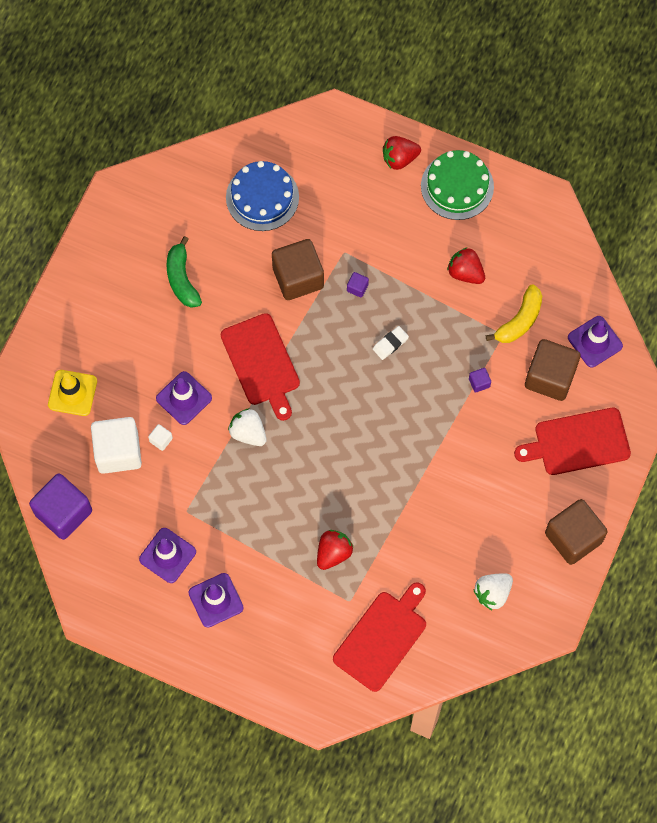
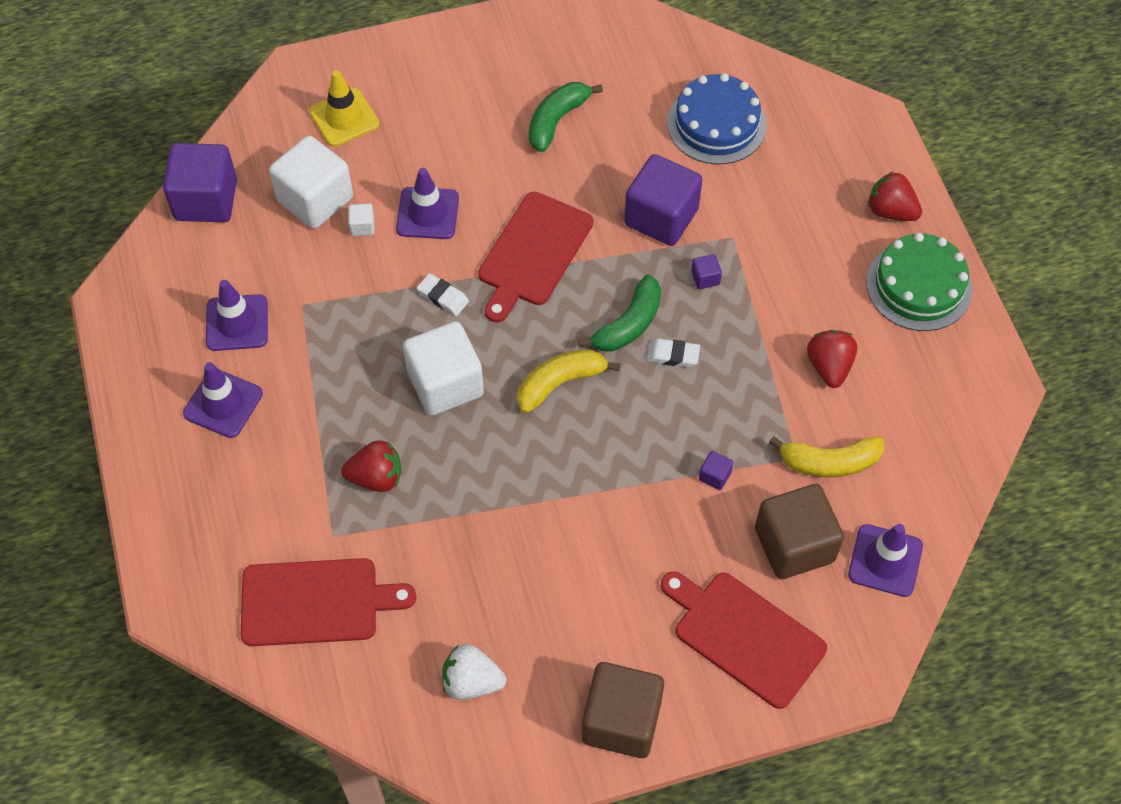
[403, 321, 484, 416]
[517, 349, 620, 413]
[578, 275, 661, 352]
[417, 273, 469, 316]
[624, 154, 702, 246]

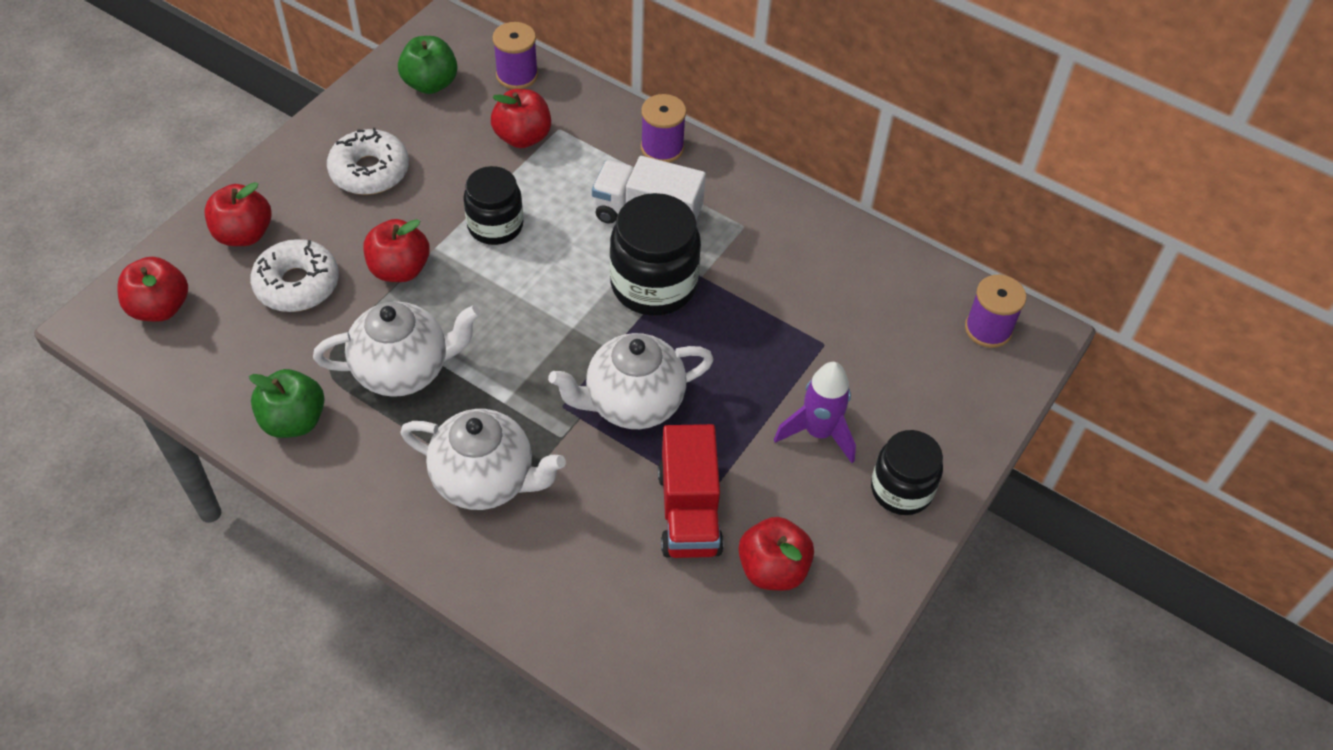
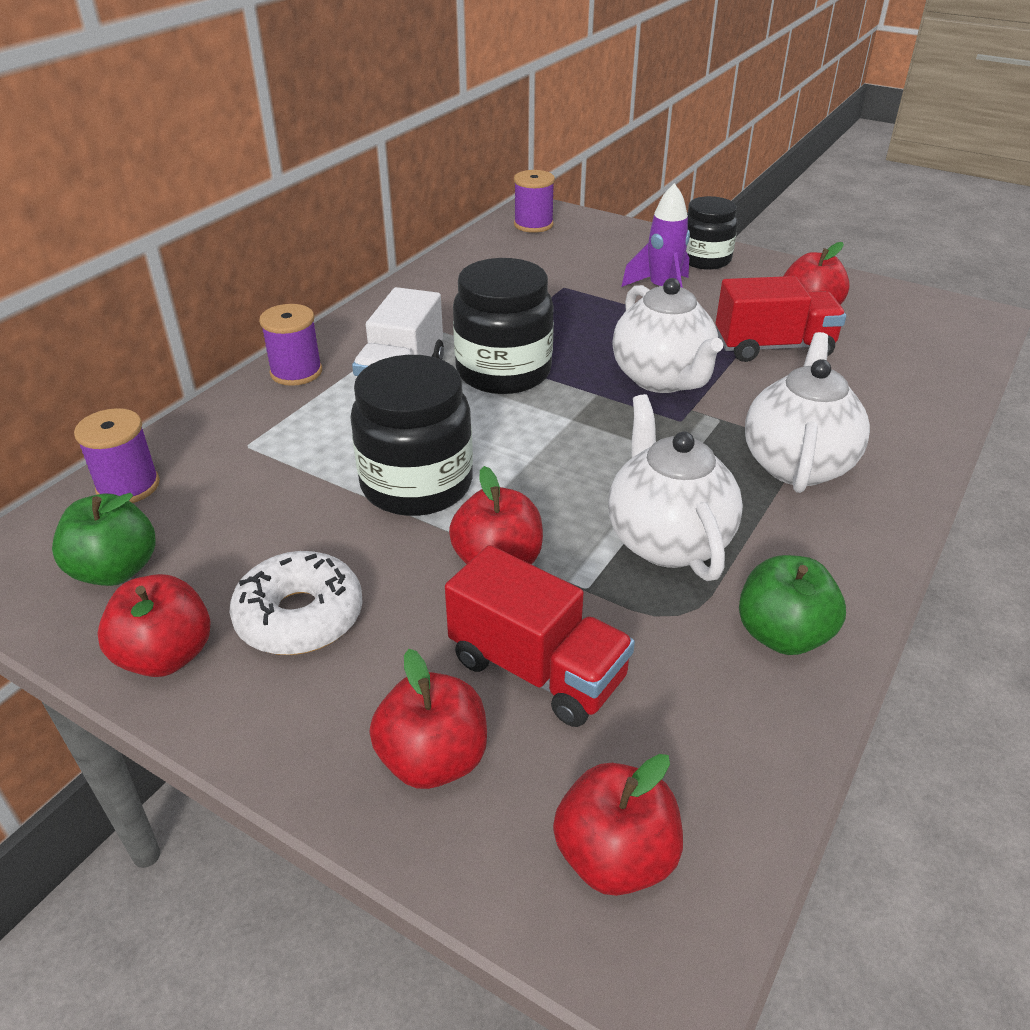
[98, 574, 211, 677]
[445, 545, 635, 727]
[350, 355, 473, 516]

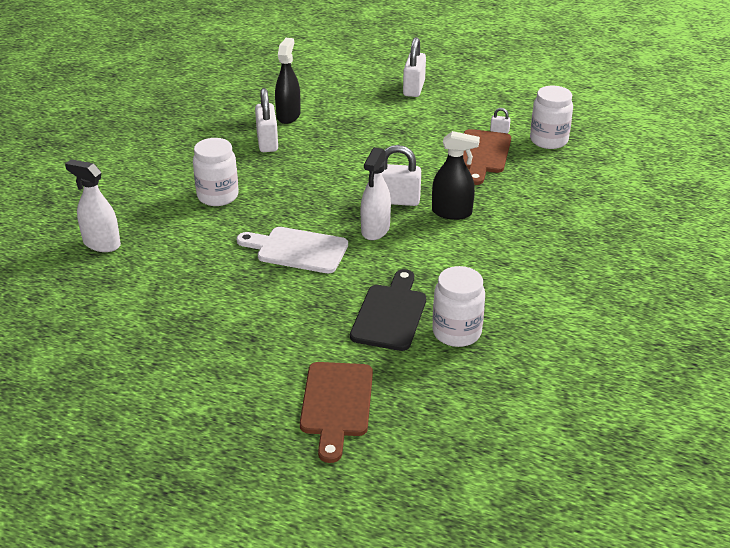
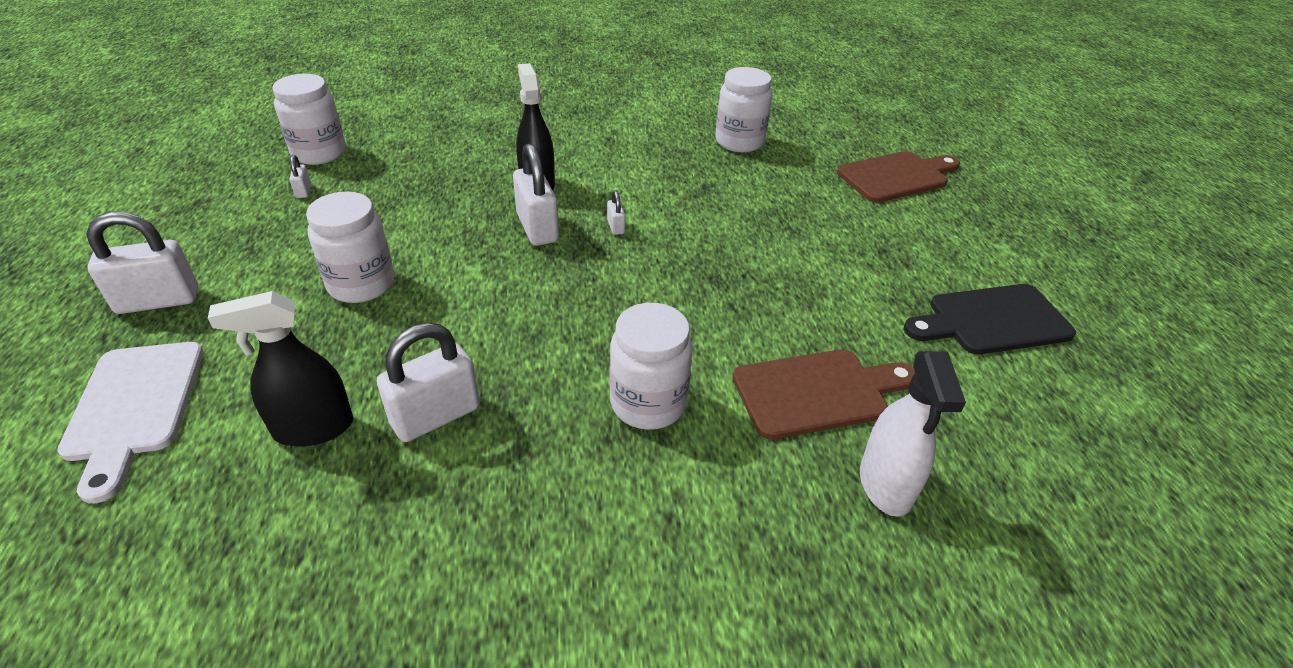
[306, 192, 394, 303]
[57, 342, 203, 503]
[904, 284, 1076, 354]
[733, 349, 915, 440]
[607, 190, 625, 235]

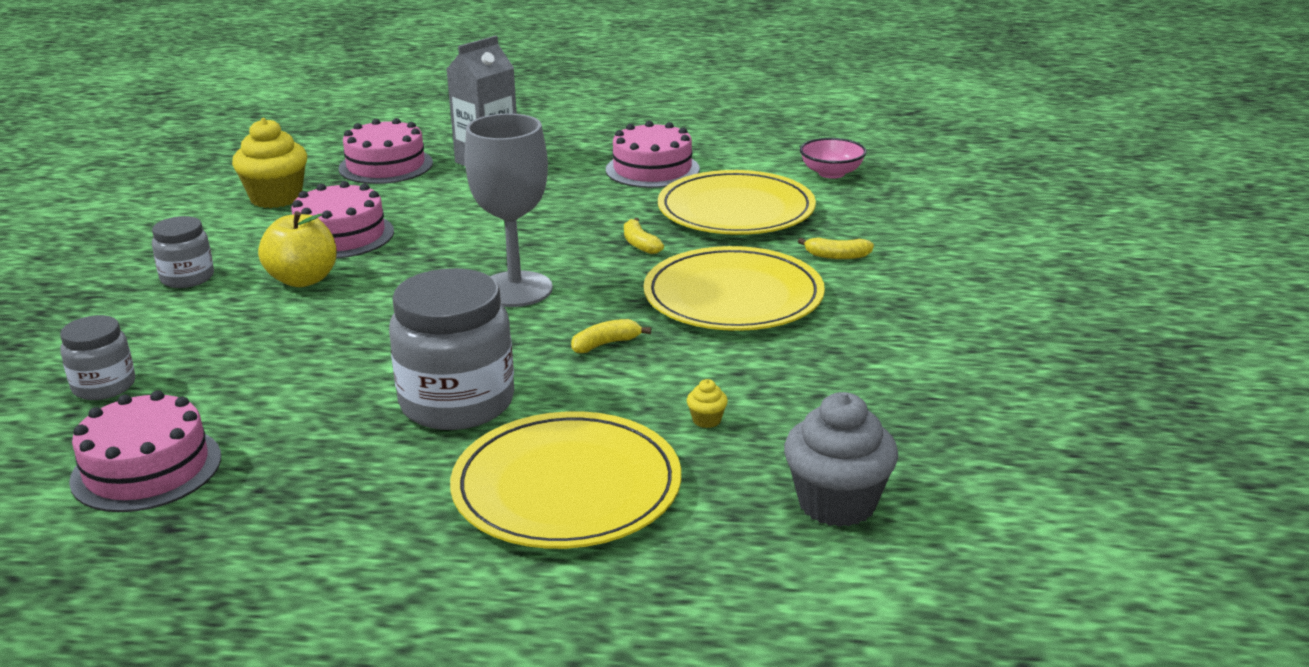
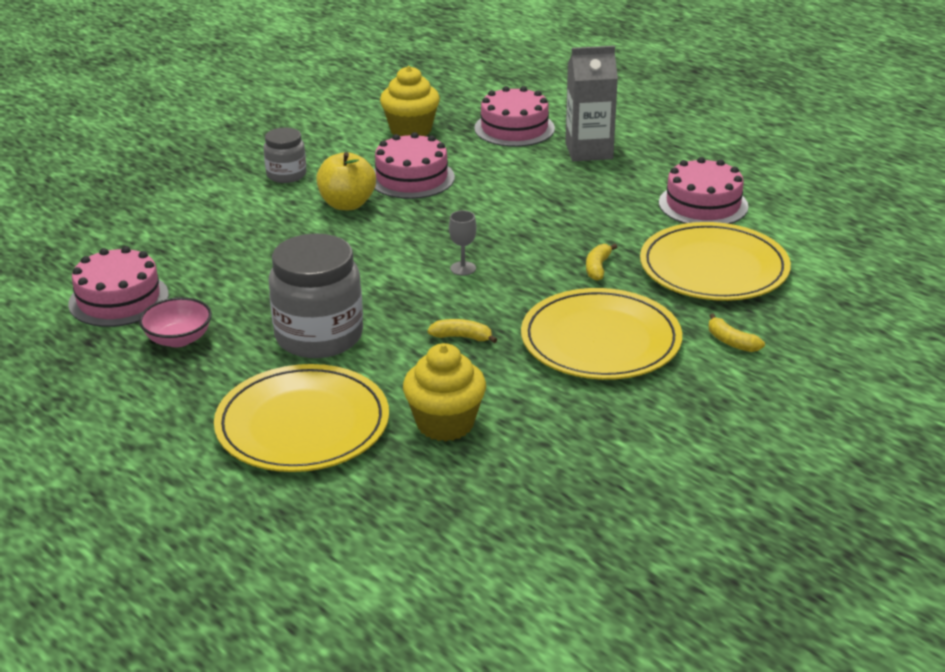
[60, 315, 135, 400] (first image)
[784, 392, 898, 527] (first image)
[139, 297, 212, 347]
[449, 210, 476, 276]
[403, 343, 486, 441]

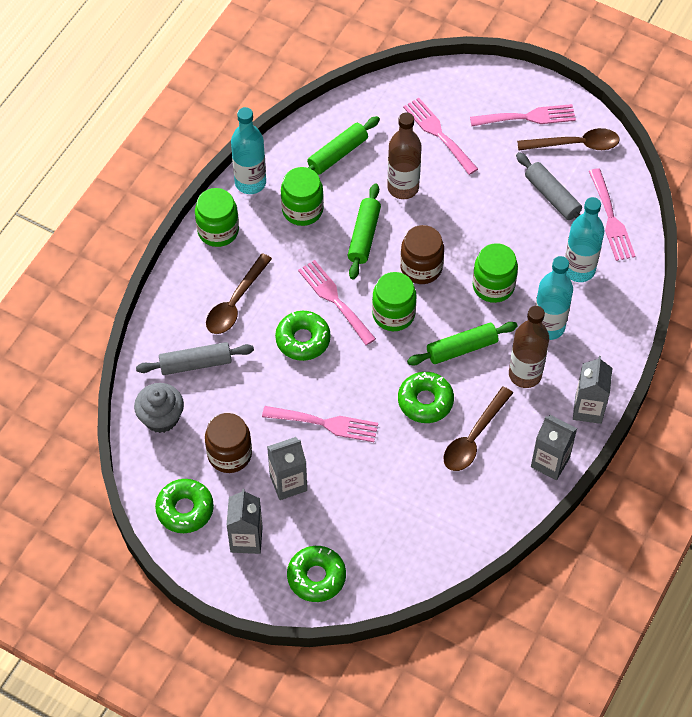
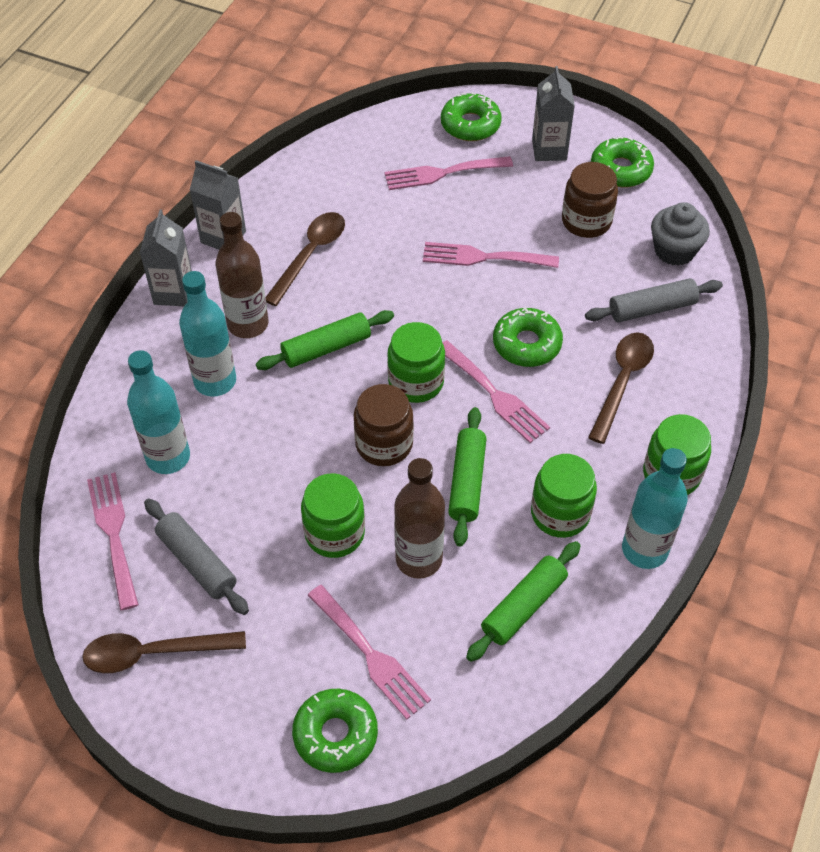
[267, 437, 307, 500] (first image)
[292, 689, 378, 773]
[384, 156, 513, 190]
[301, 473, 365, 558]

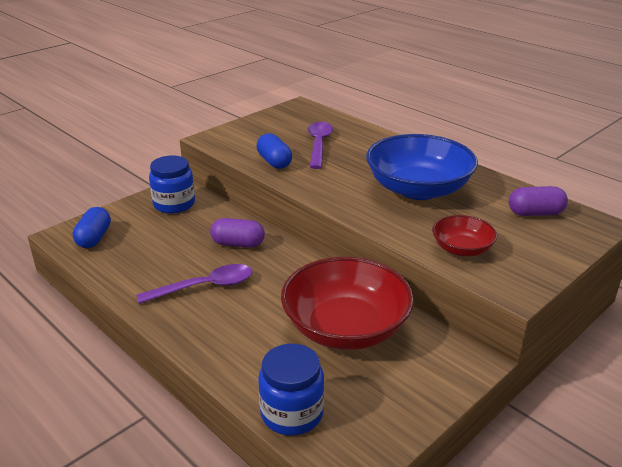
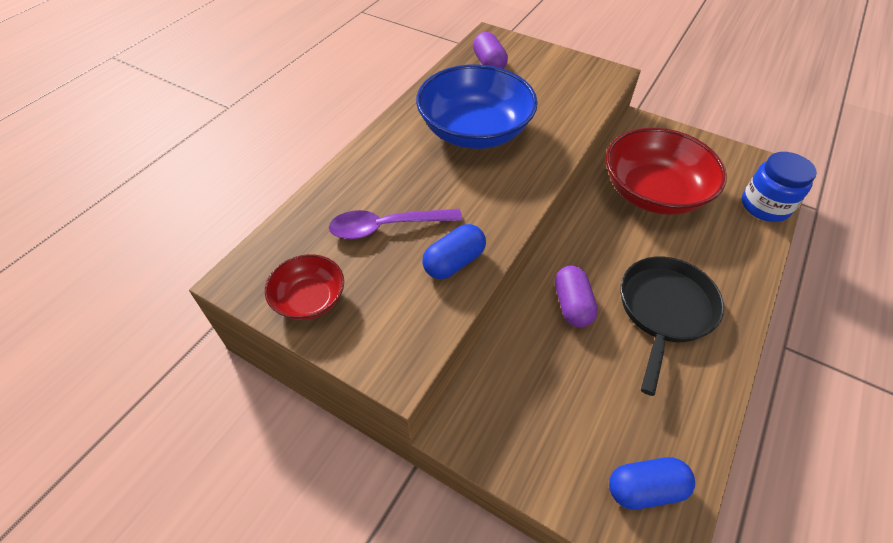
[149, 155, 195, 214] (first image)
[265, 254, 344, 320]
[621, 257, 724, 396]

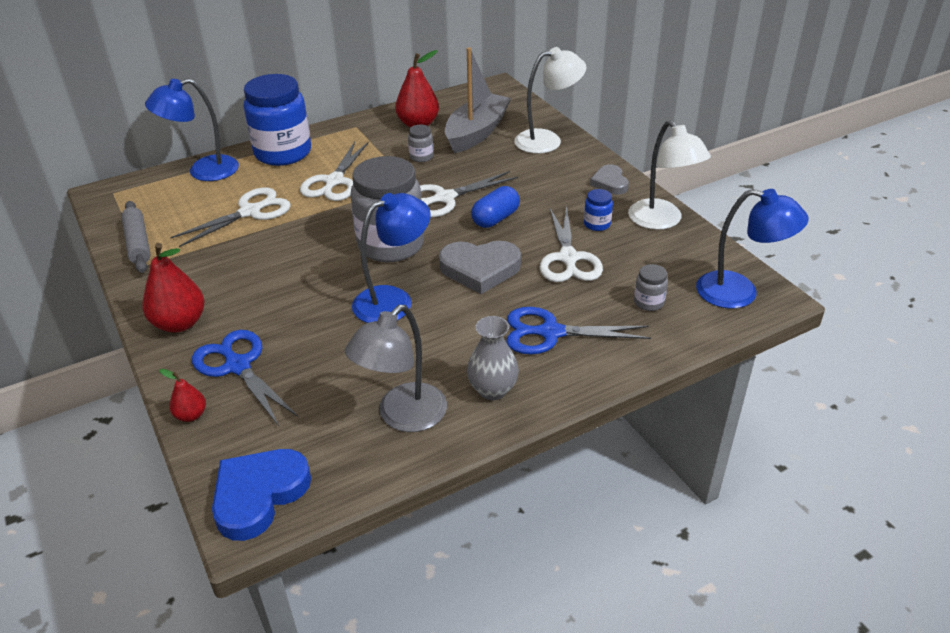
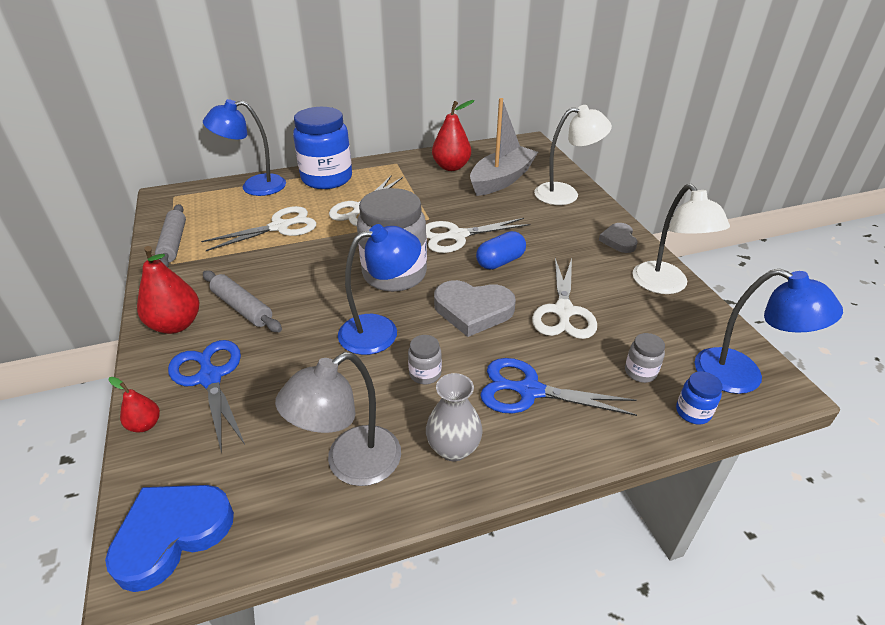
[203, 270, 282, 332]
[408, 335, 442, 384]
[676, 372, 723, 425]

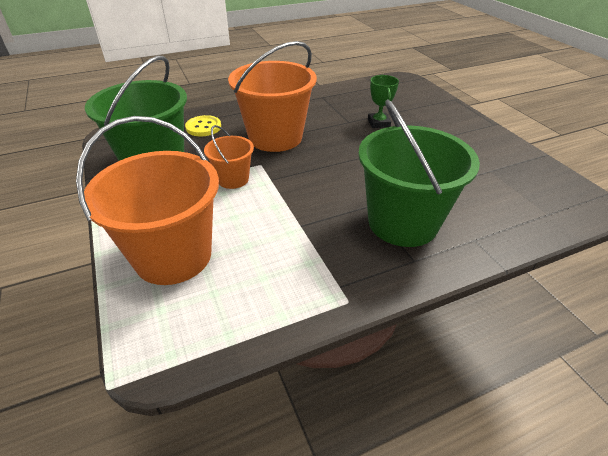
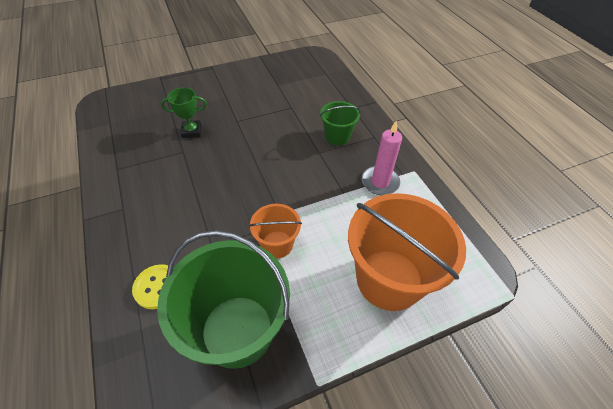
[228, 41, 317, 152] (first image)
[362, 121, 402, 195]
[320, 101, 361, 145]

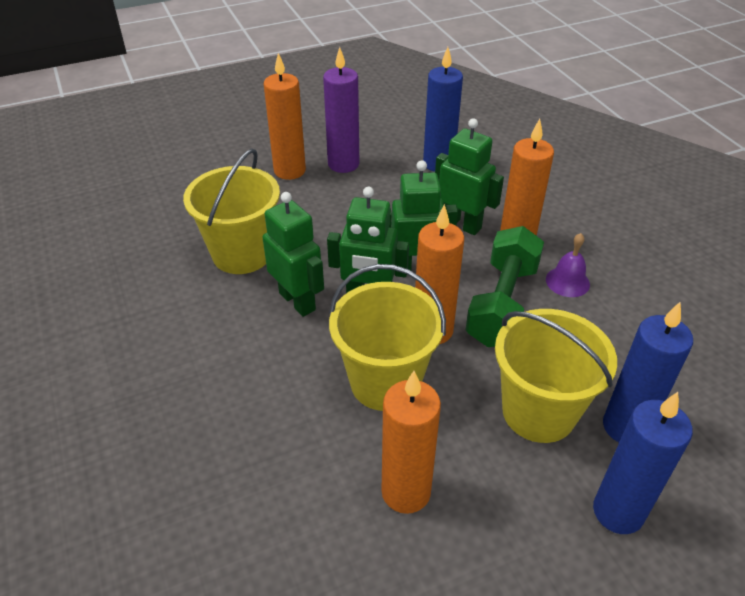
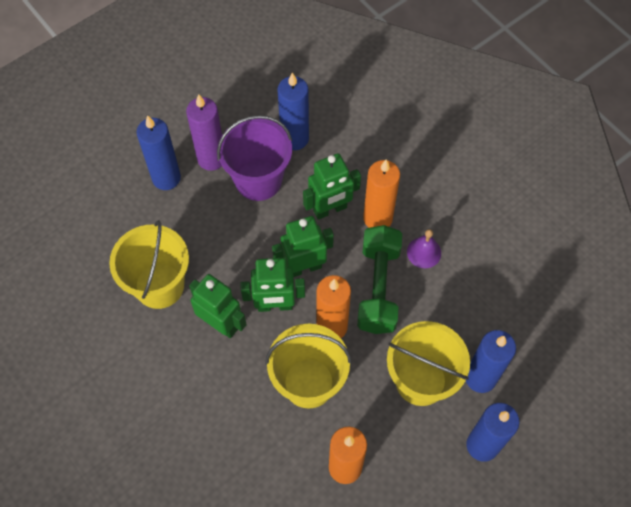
[217, 115, 292, 201]
[136, 115, 181, 190]
[303, 153, 361, 220]

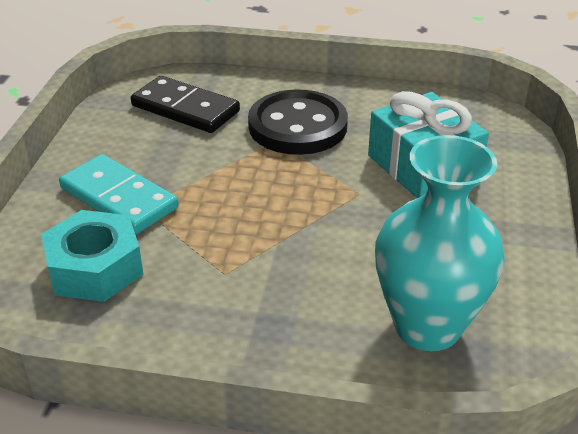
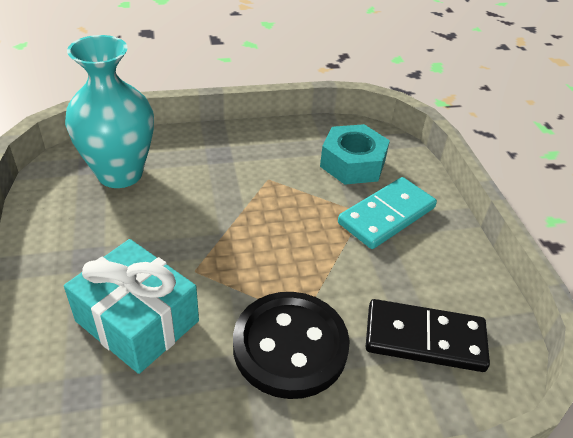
[338, 177, 437, 249]

